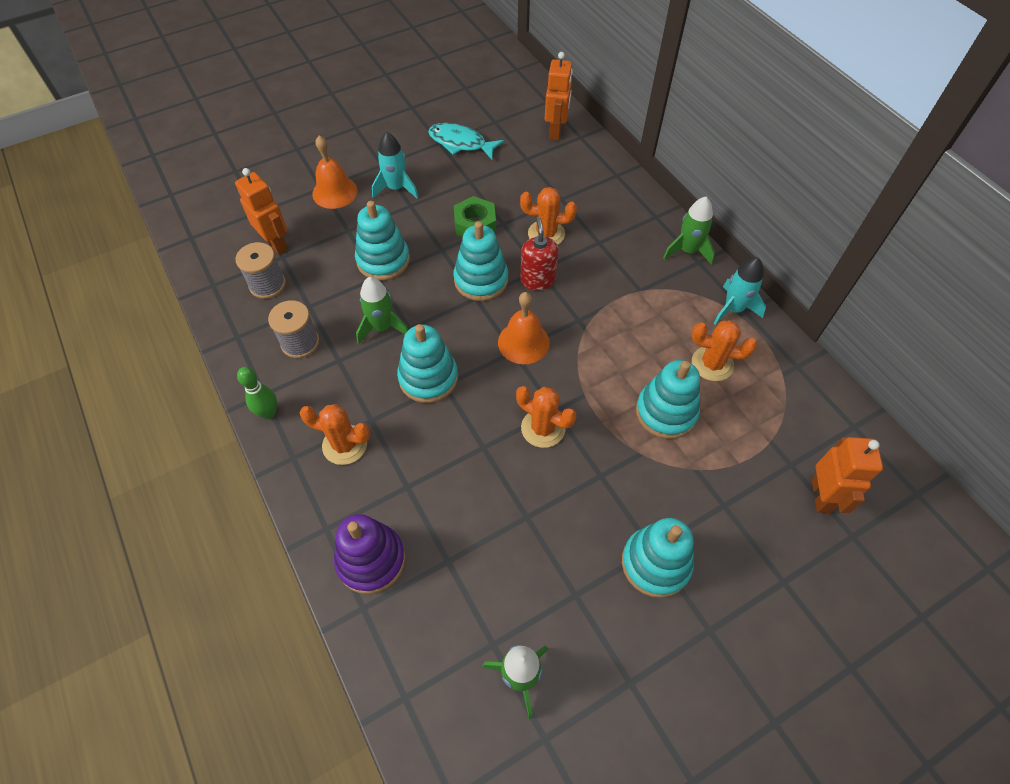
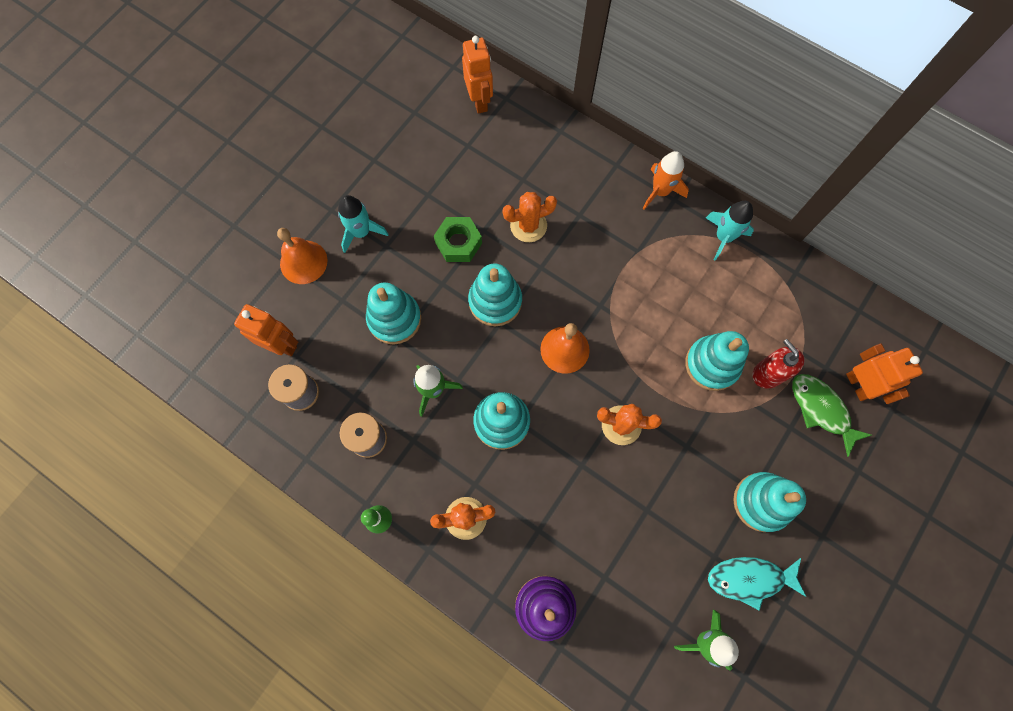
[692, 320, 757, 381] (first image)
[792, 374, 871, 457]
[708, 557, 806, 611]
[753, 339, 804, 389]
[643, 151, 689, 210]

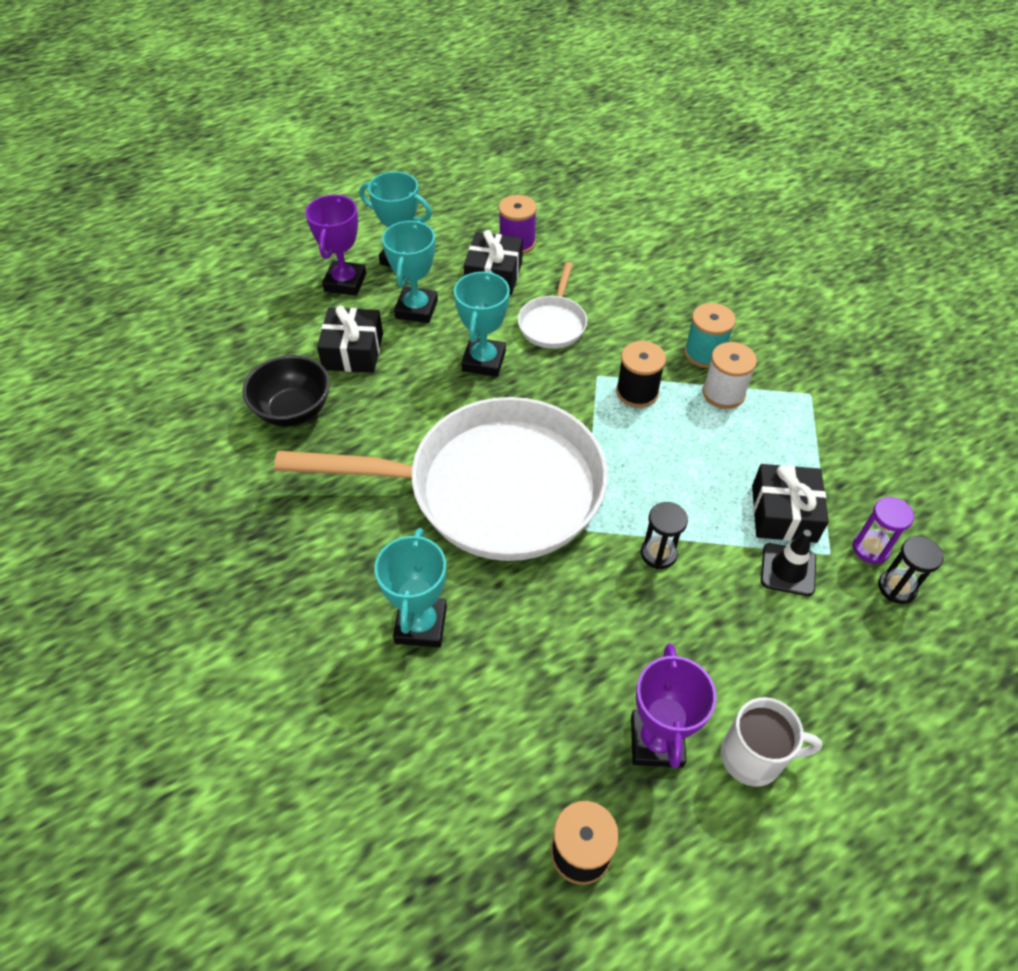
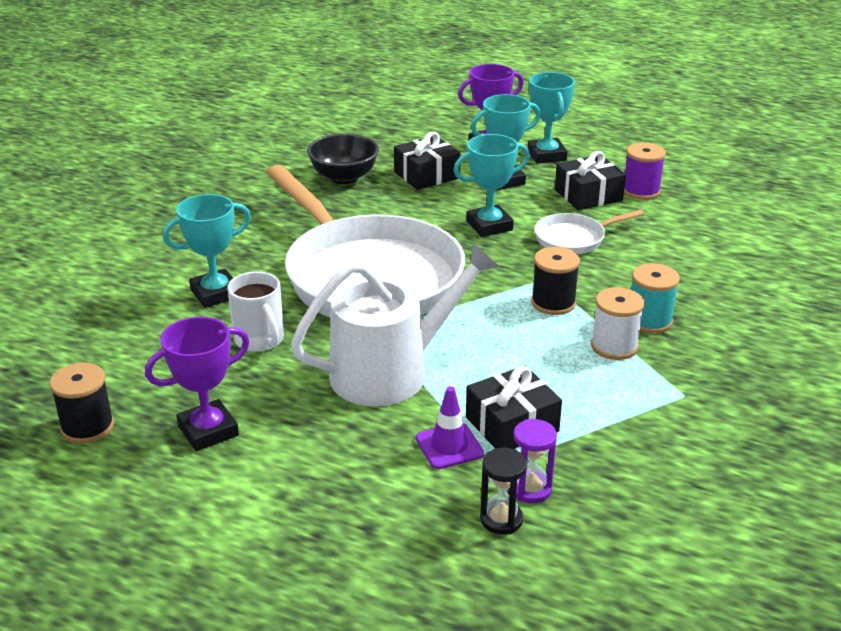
[227, 272, 284, 352]
[291, 243, 499, 406]
[416, 386, 484, 469]

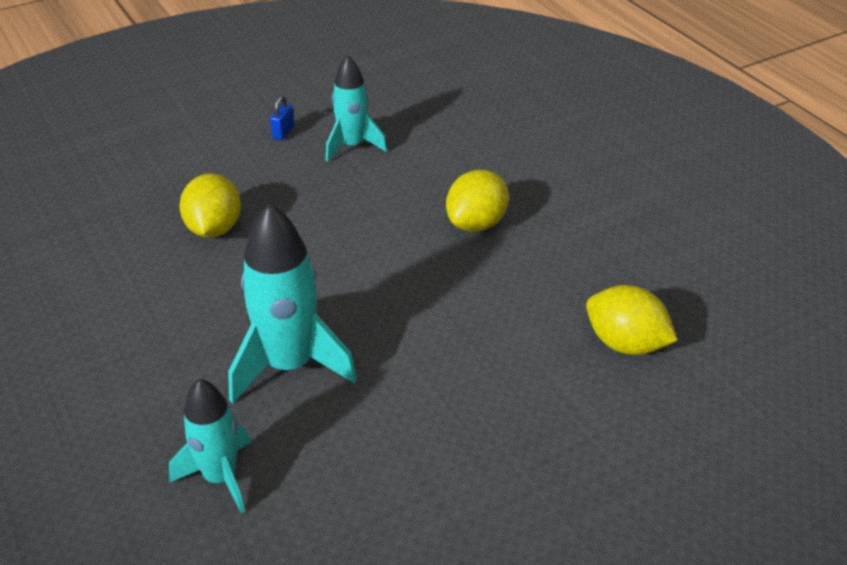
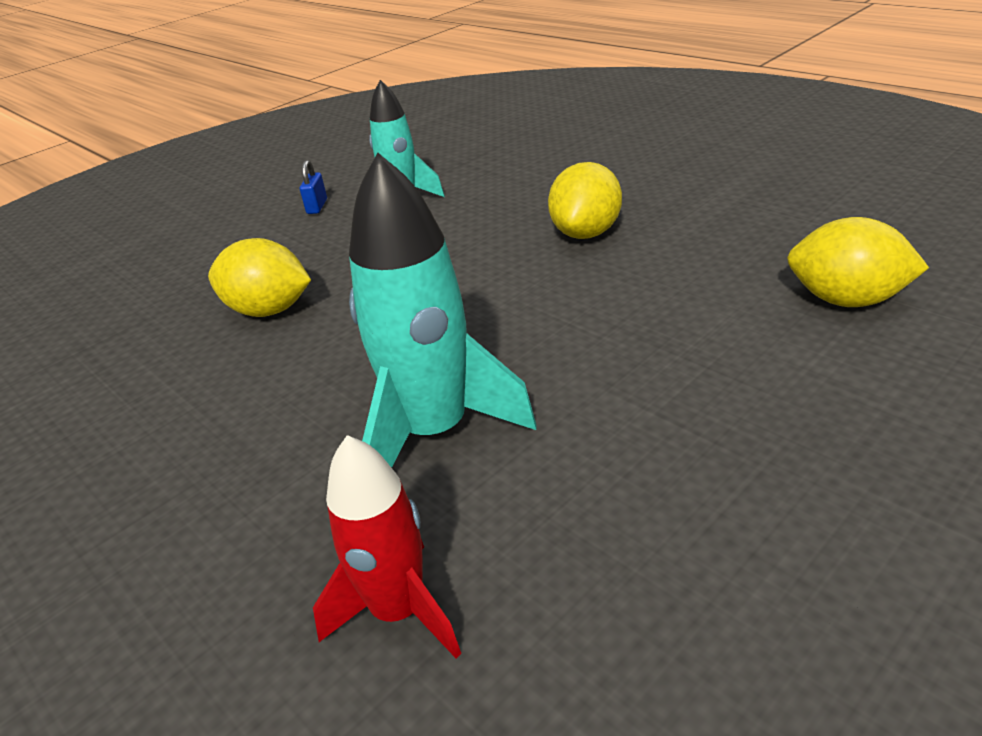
[313, 435, 461, 659]
[208, 238, 311, 317]

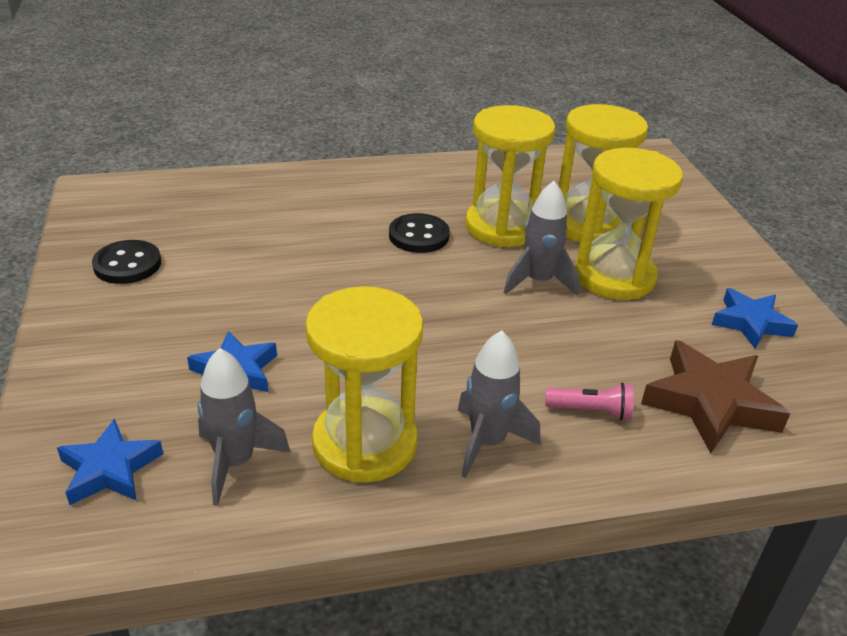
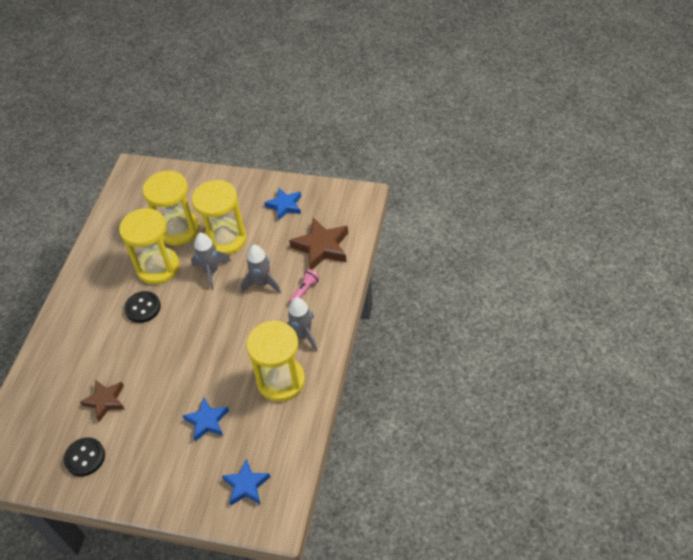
[80, 380, 125, 422]
[241, 244, 281, 294]

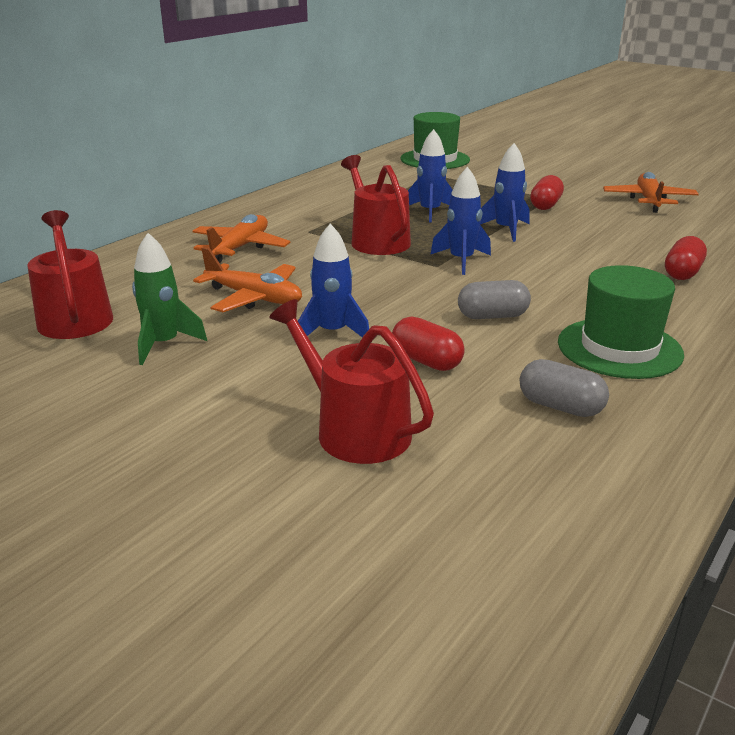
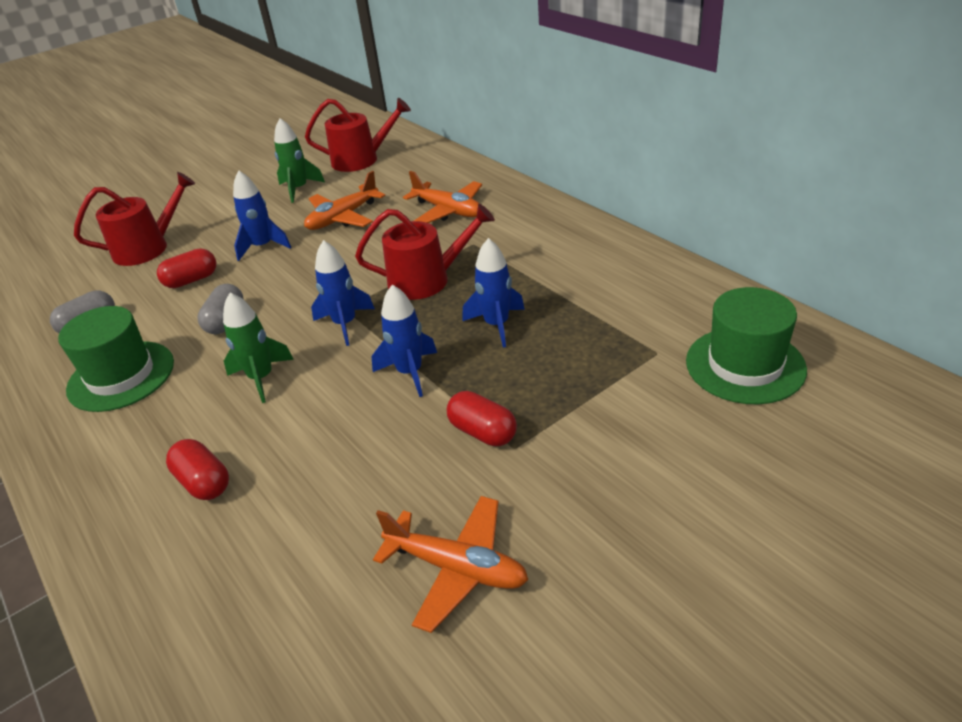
[223, 293, 294, 403]

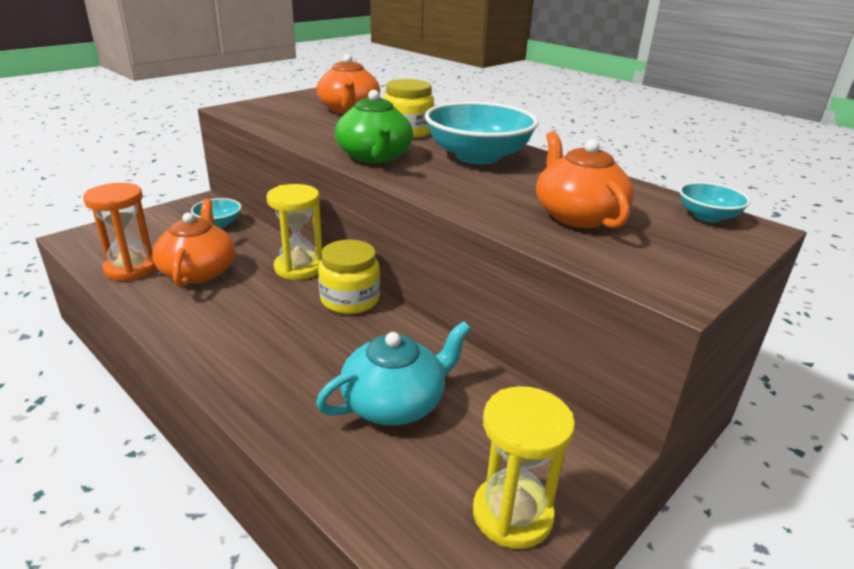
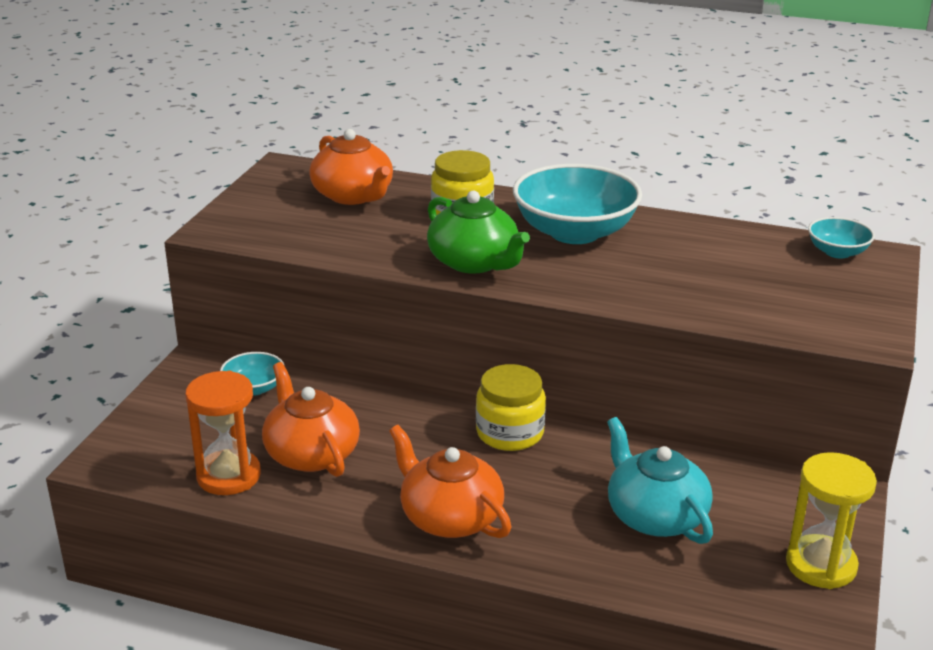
[266, 184, 322, 280] (first image)
[389, 425, 512, 538]
[607, 417, 713, 544]

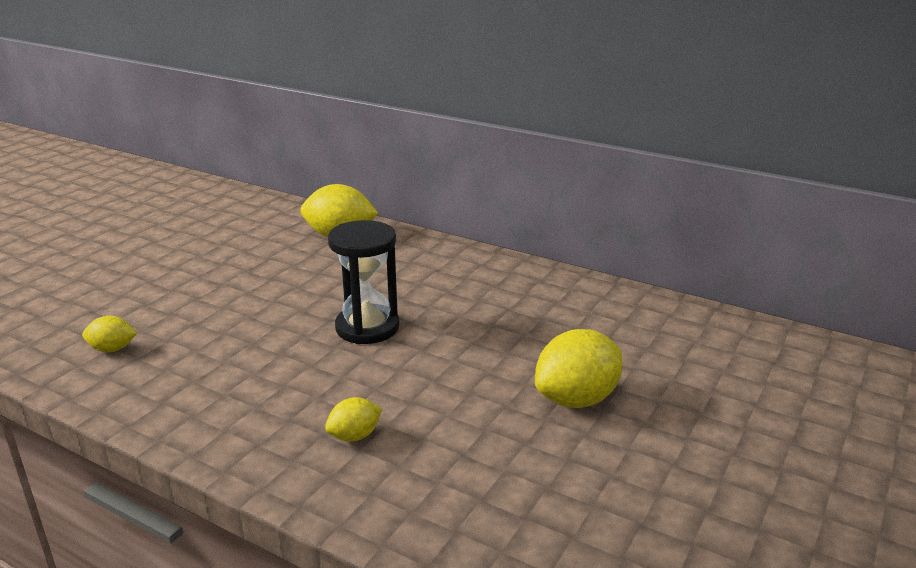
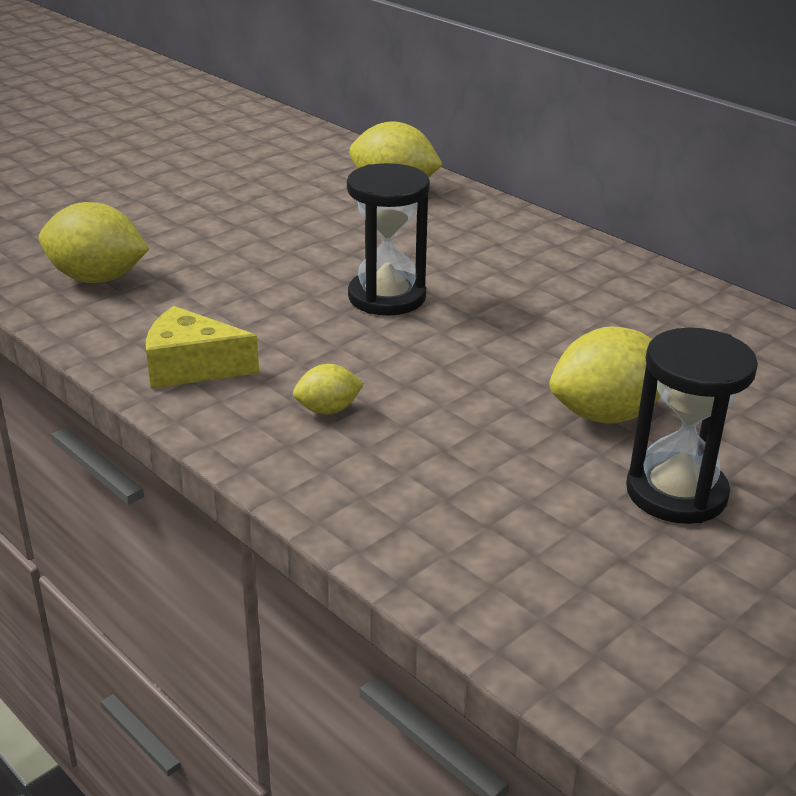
[146, 306, 259, 388]
[626, 328, 758, 524]
[39, 202, 149, 283]

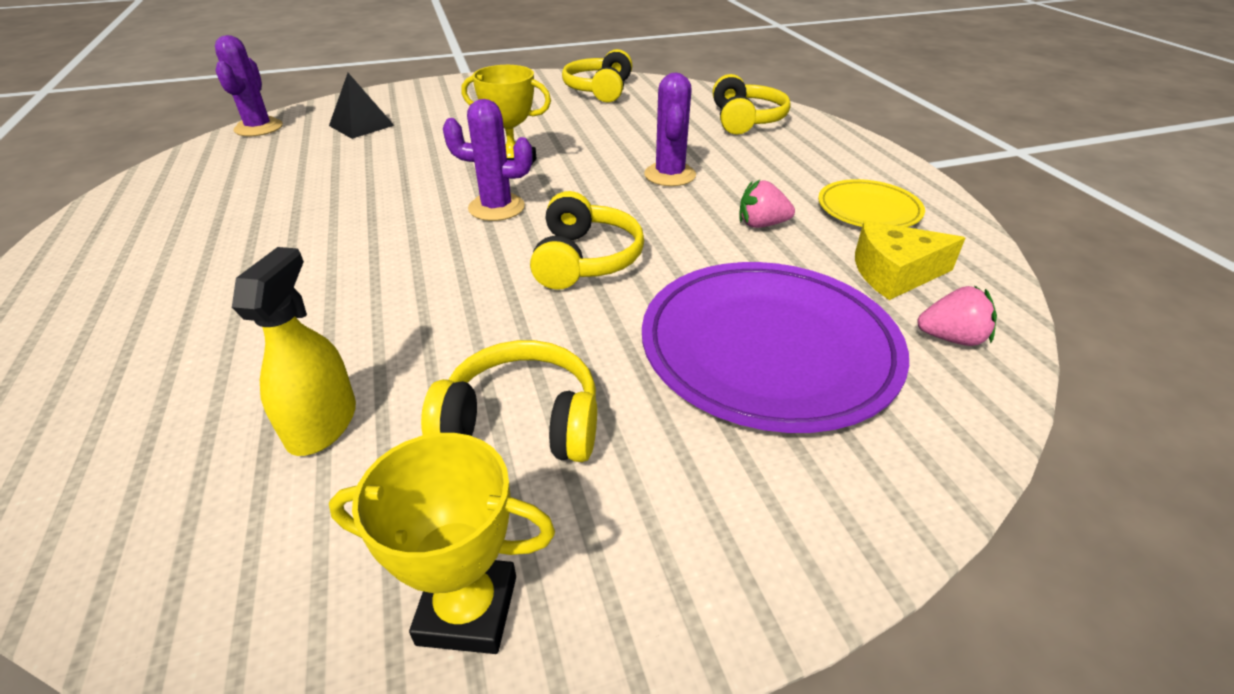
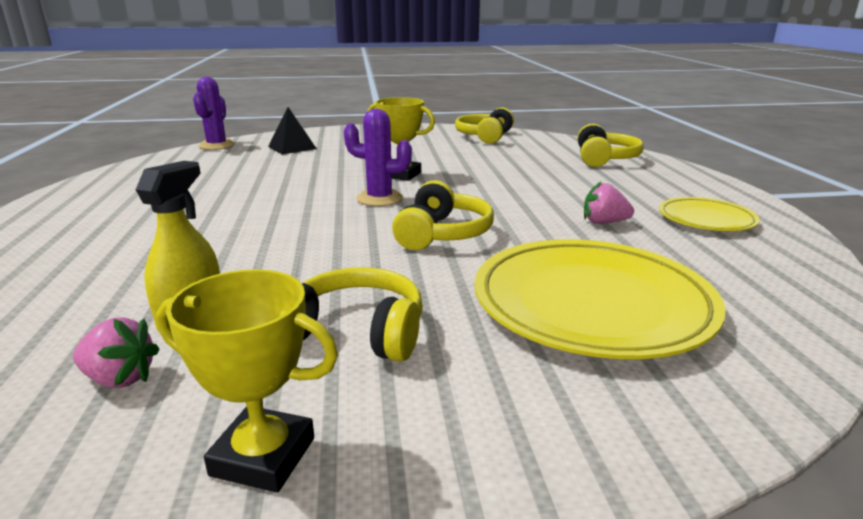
[644, 72, 696, 186] (first image)
[855, 221, 965, 300] (first image)
[73, 317, 160, 388]
[474, 239, 726, 359]

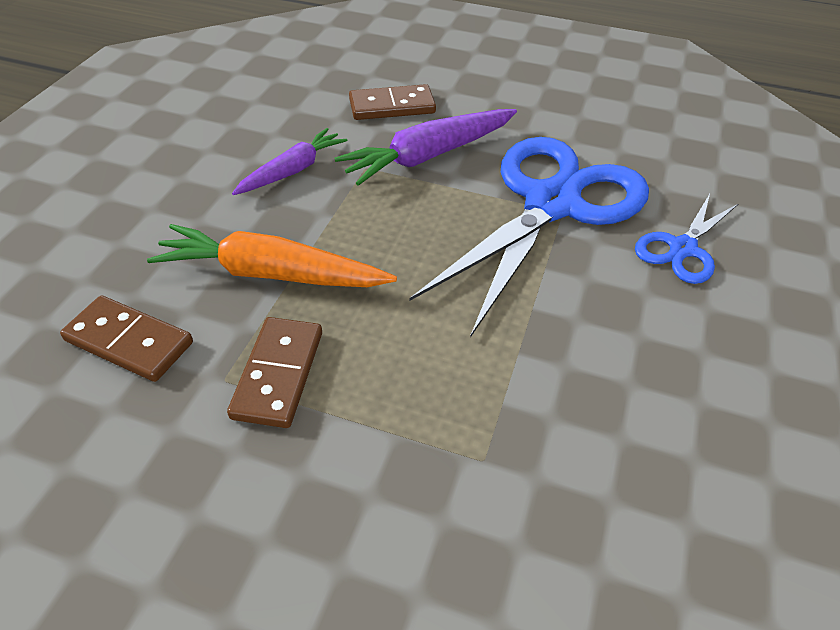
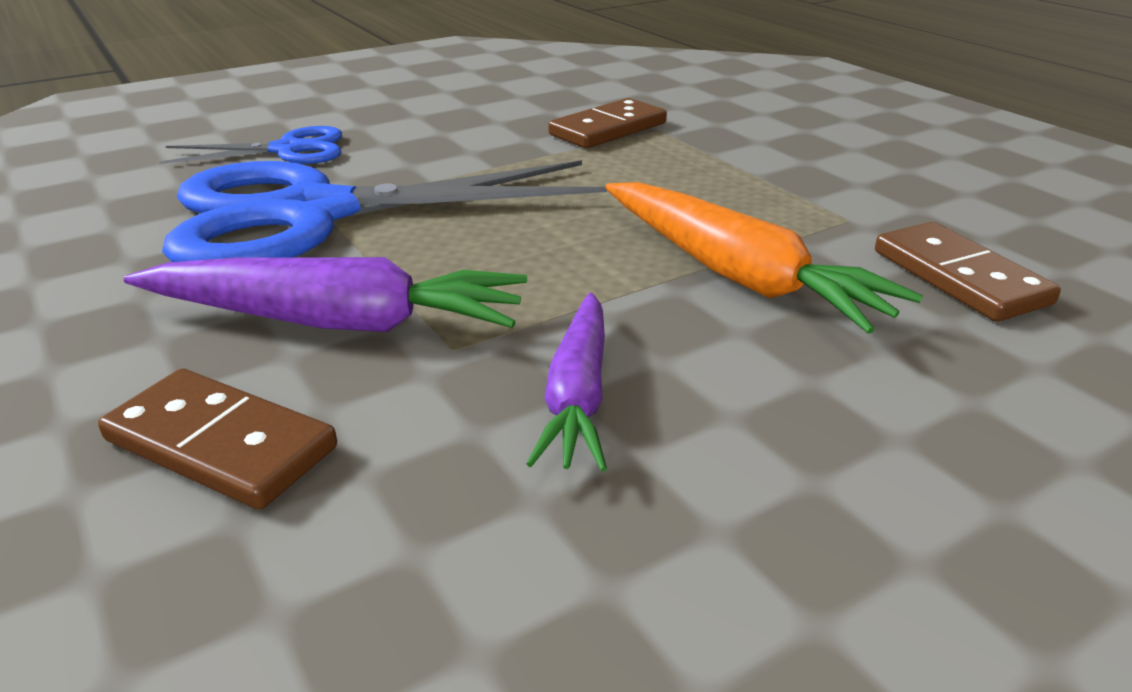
[548, 98, 667, 148]
[527, 292, 607, 472]

